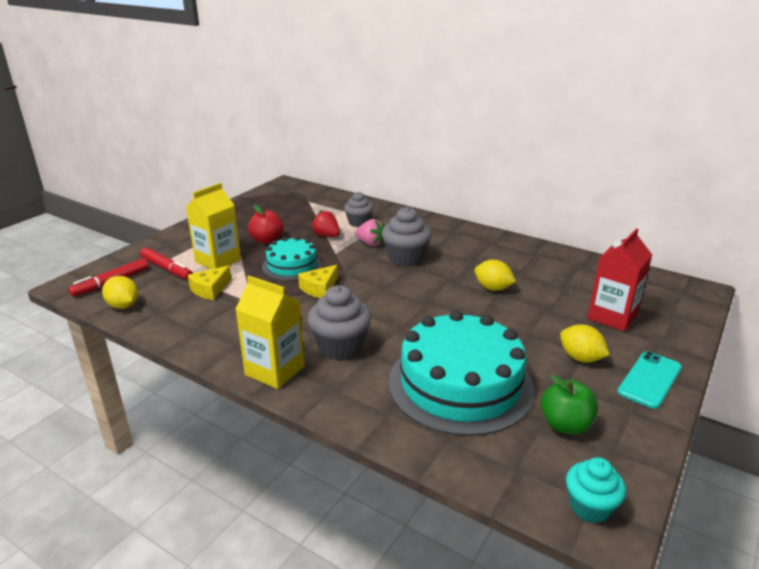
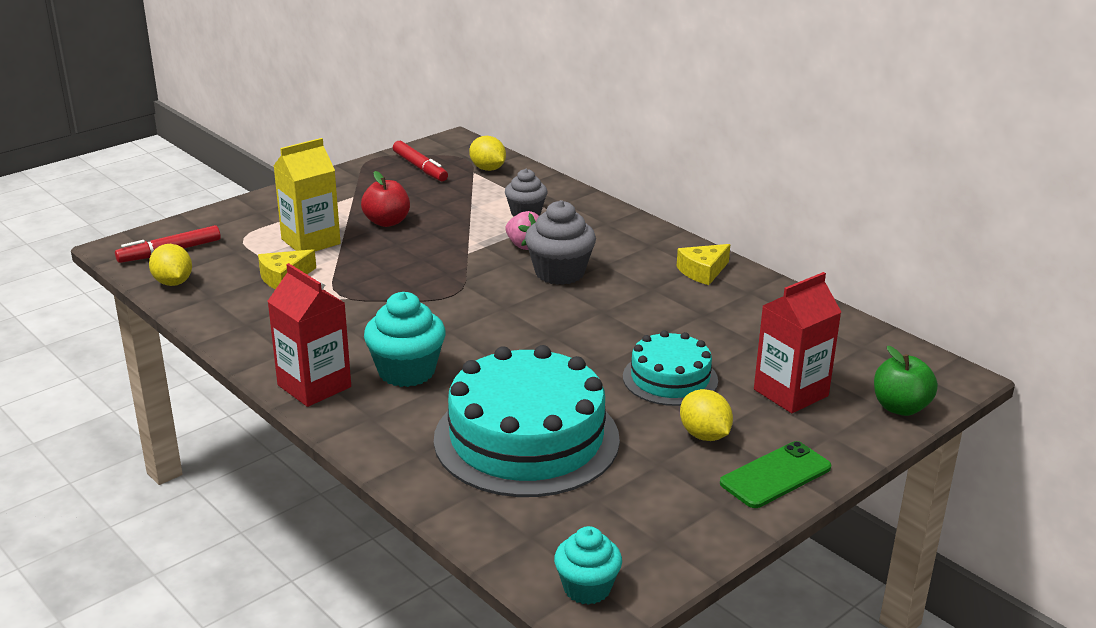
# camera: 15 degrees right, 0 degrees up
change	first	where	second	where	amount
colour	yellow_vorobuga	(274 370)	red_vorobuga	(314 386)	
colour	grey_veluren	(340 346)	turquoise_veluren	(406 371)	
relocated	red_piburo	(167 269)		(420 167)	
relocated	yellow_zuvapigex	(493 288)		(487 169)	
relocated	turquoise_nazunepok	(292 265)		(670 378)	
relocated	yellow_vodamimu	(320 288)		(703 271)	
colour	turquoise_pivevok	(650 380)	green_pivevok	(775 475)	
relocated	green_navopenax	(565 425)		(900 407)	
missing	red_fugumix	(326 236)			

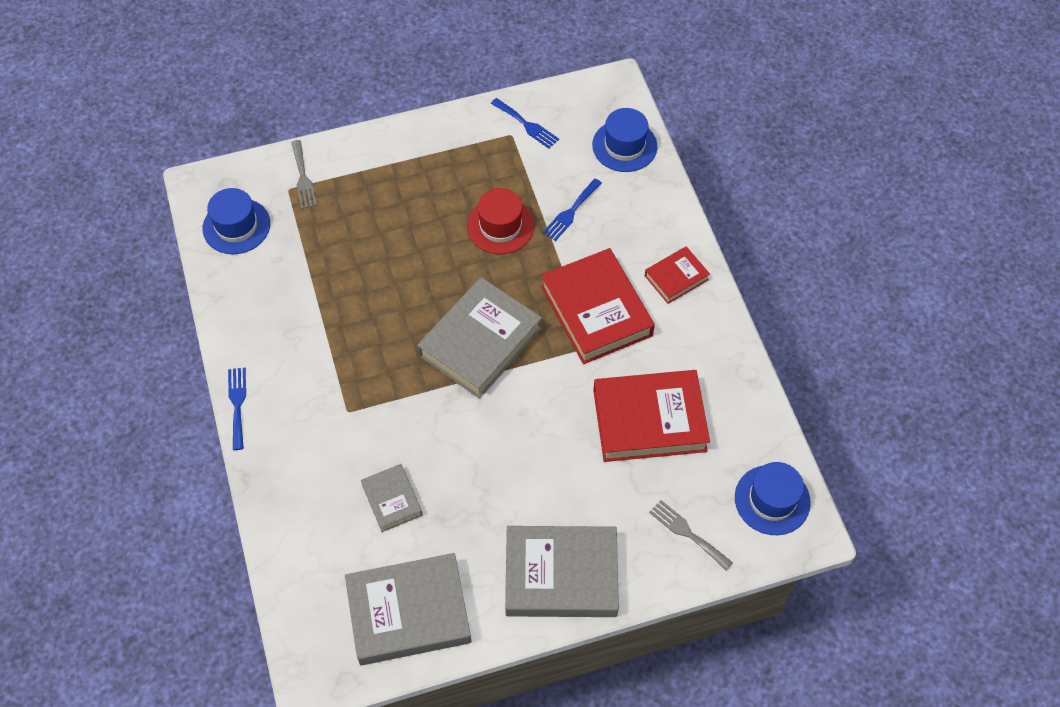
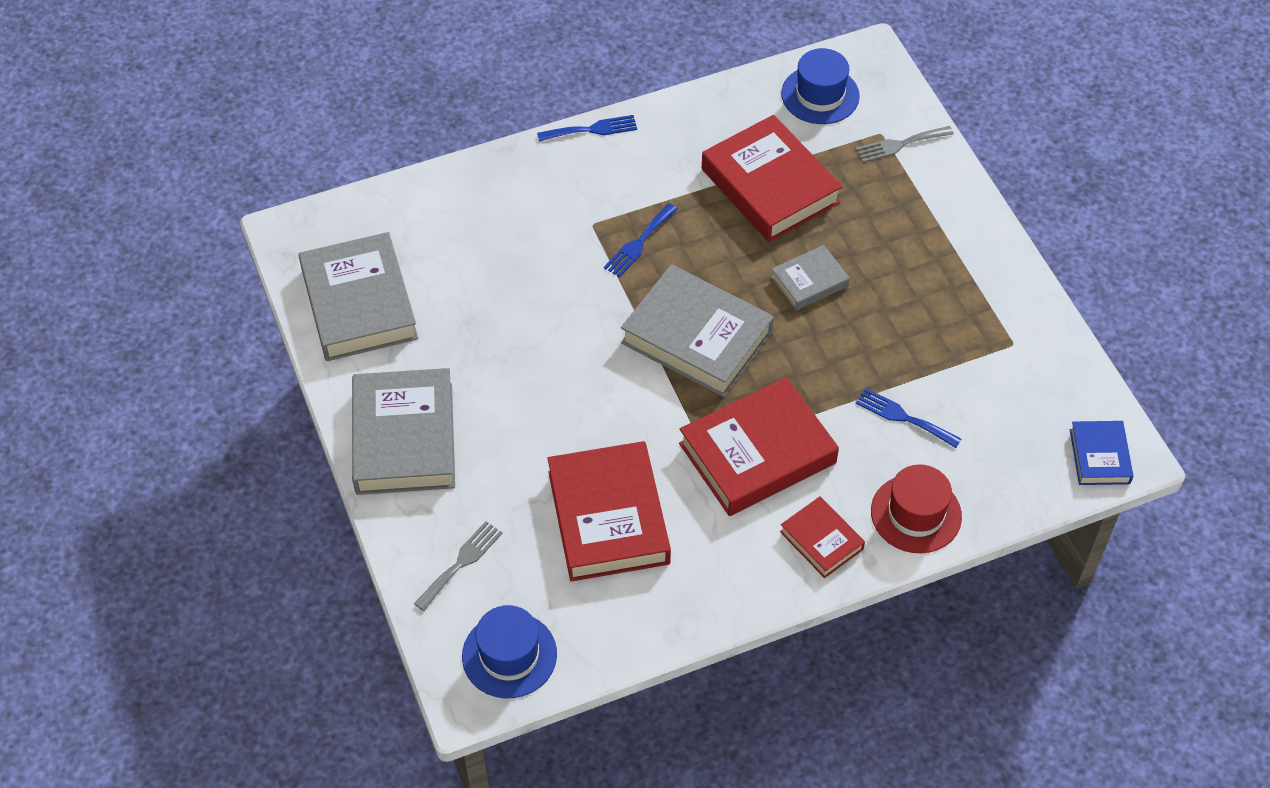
# camera: 85 degrees right, 5 degrees down
change	first	where	second	where	amount
relocated	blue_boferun	(527 125)		(639 243)	
appeared			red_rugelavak	(770 186)	
relocated	grey_rugelavak	(392 500)		(809 282)	
relocated	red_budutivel	(500 226)		(916 514)	
appeared			blue_rugelavak	(1099 456)	
missing	blue_budutivel	(624 146)			

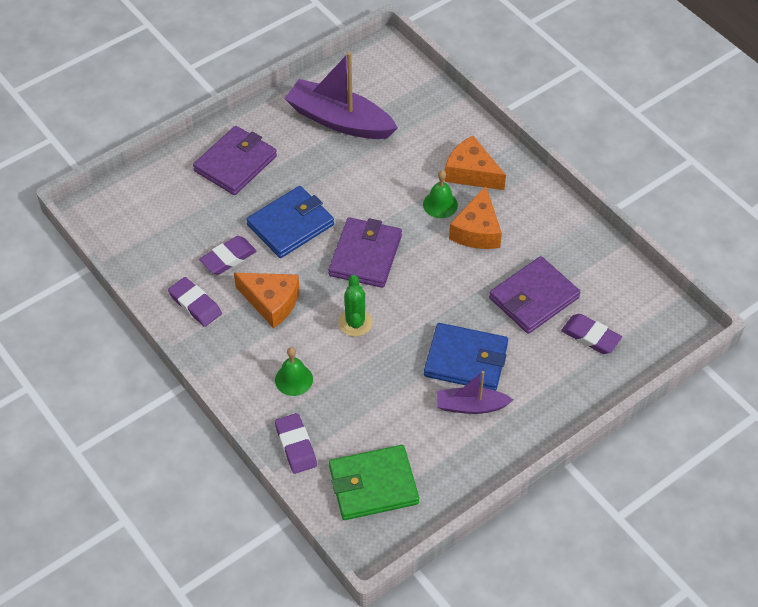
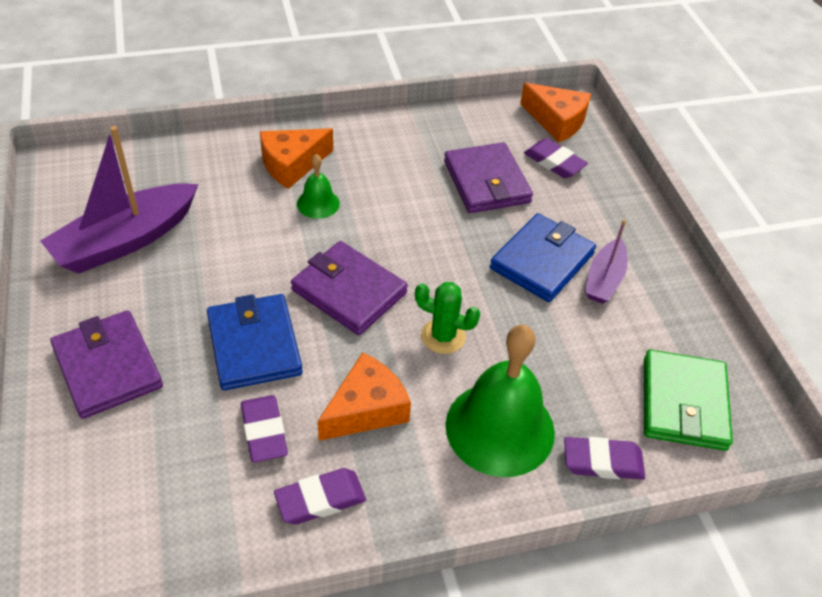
# camera: 70 degrees left, 5 degrees down
change	first	where	second	where	amount
size	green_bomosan	(294 379)		(500 428)	x2.09
relocated	orange_vodamimu	(477 230)		(557 121)	
spun	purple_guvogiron	(590 336)		(554 162)	75 degrees clockwise

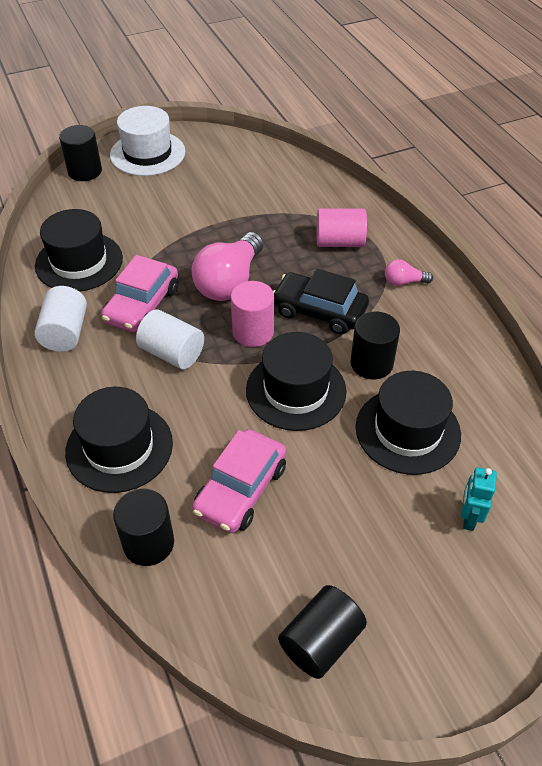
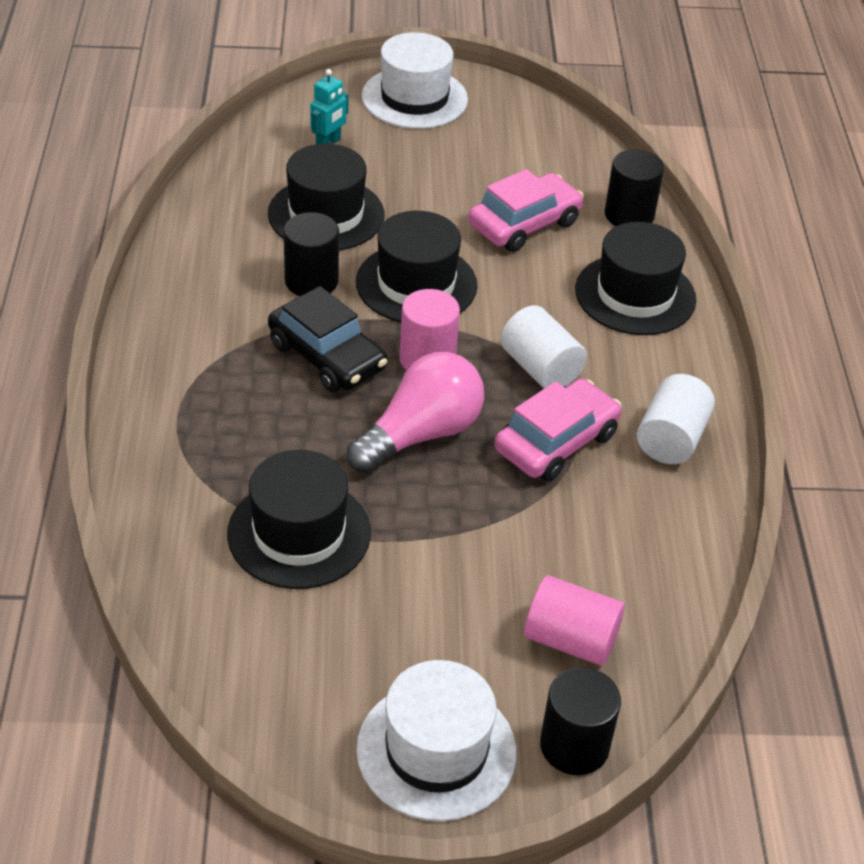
# camera: 160 degrees left, 5 degrees down
change	first	where	second	where	amount
relocated	black_budutivel	(79 262)		(299 533)	
appeared			white_budutivel	(414 98)	
relocated	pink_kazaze	(339 242)		(570 640)	
missing	black_kazaze	(321 641)			
missing	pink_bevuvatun	(404 282)			

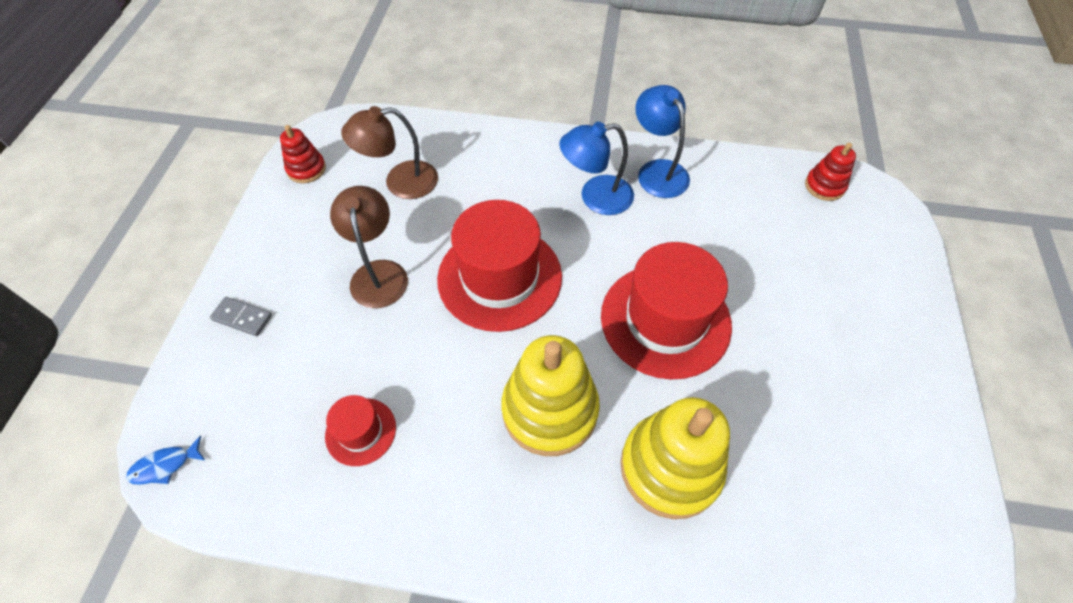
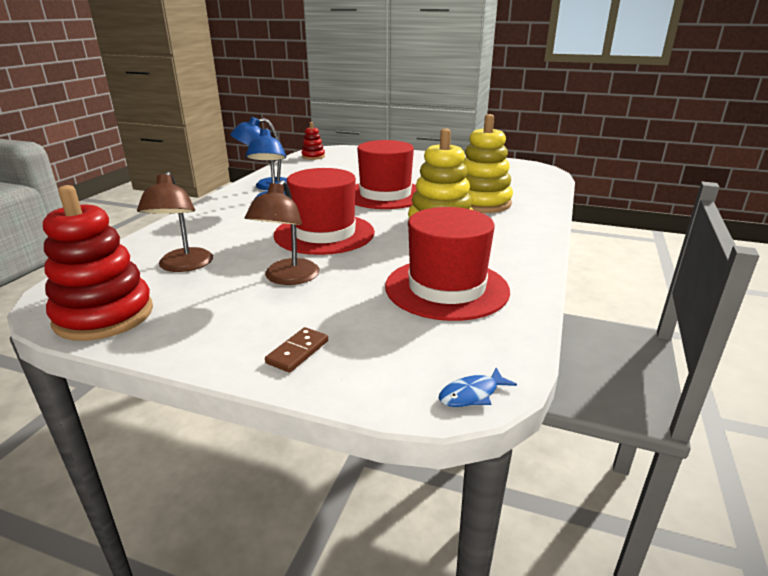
# camera: 80 degrees left, 30 degrees down
change	first	where	second	where	amount
size	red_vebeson	(306 169)		(104 316)	x1.95
spun	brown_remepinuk	(378 273)		(287 278)	75 degrees counterclockwise
colour	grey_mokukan	(242 317)	brown_mokukan	(297 352)	
size	red_budutivel	(360 431)		(446 288)	x2.05
spun	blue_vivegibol	(165 465)		(472 394)	75 degrees clockwise

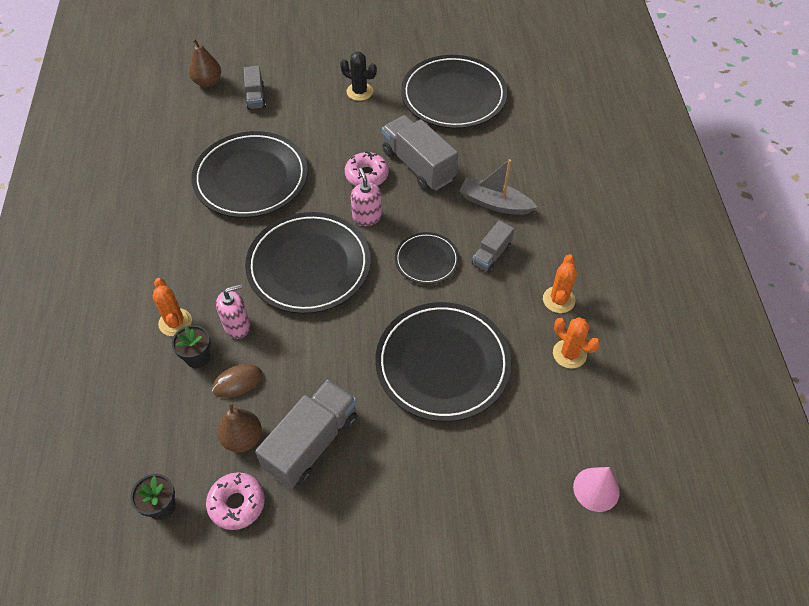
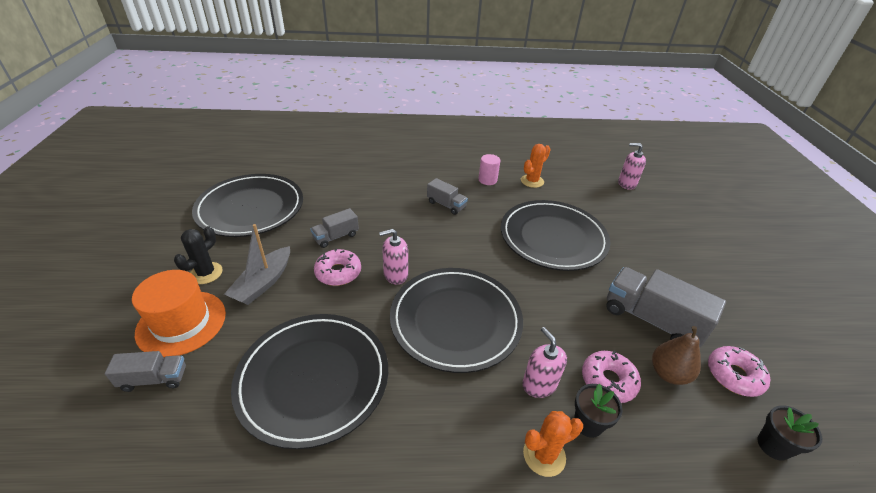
# camera: 90 degrees left, 15 degrees down
change	first	where	second	where	amount
appeared			orange_budutivel	(181 323)	
relocated	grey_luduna	(494 203)		(263 283)	
size	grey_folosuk	(418 165)		(336 237)	x0.55
exchanged	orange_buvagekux	(558 300)	pink_kazaze	(487 180)	
exchanged	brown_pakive	(237 382)	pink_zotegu	(608 381)	
exchanged	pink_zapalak	(596 489)	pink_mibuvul	(626 184)	
missing	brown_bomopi	(208 82)			
missing	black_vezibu	(426 260)			

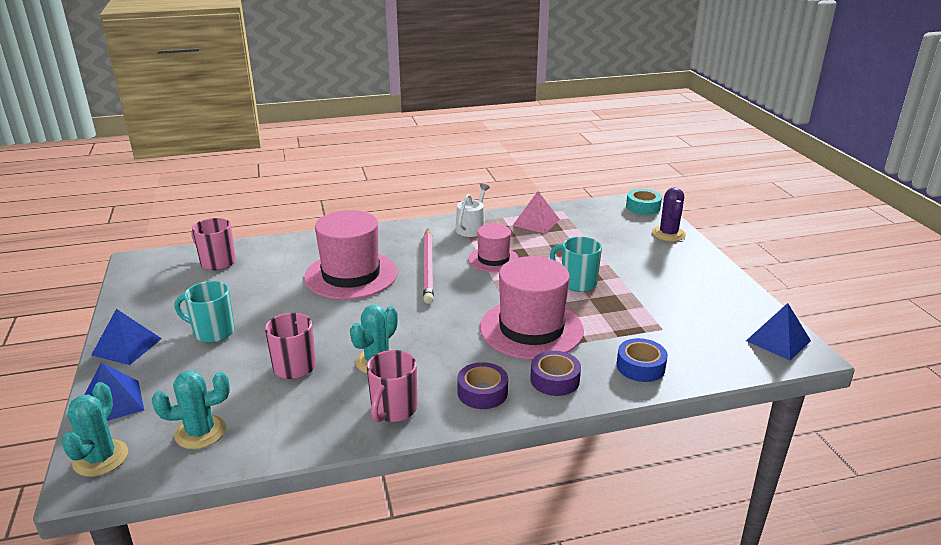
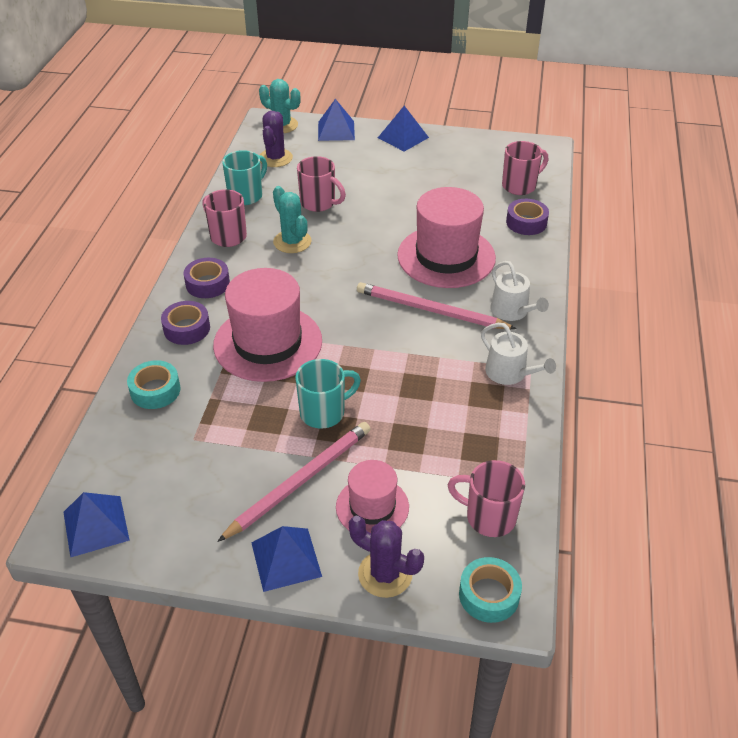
# camera: 115 degrees right, 15 degrees up
change	first	where	second	where	amount
colour	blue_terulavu	(640 366)	turquoise_terulavu	(155 390)	
appeared			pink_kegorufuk	(300 481)	
relocated	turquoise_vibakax	(212 332)		(246 195)	
appeared			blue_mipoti	(286 559)	
colour	turquoise_buvagekux	(200 432)	purple_buvagekux	(275 158)	
relocated	pink_budutivel	(493 259)		(372 507)	
appeared			pink_vibakax	(488 517)	
appeared			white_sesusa	(512 311)	
appeared			purple_terulavu	(526 222)	
missing	pink_mipoti	(536 222)			

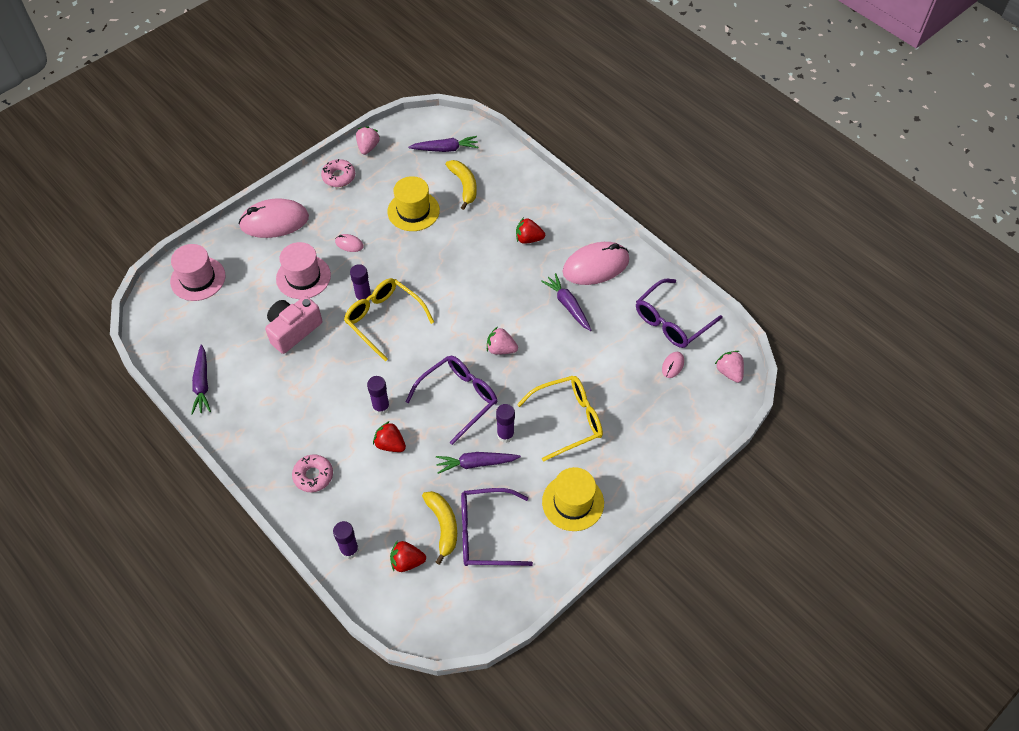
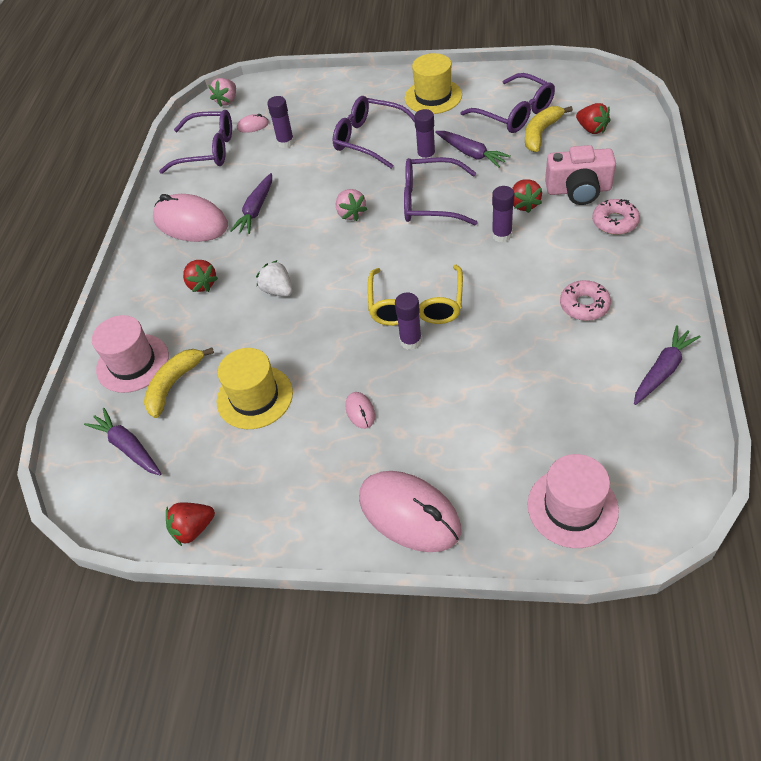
# camera: 125 degrees left, 5 degrees down
change	first	where	second	where	amount
relocated	pink_budutivel	(303 277)		(132 363)	
colour	pink_fugumix	(368 147)	red_fugumix	(193 529)	
appeared			white_fugumix	(278 290)	
relocated	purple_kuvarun	(349 550)		(285 142)	
colour	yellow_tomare	(568 420)	purple_tomare	(369 139)	
relocated	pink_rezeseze	(293 330)		(578 190)	
relocated	pink_zotegu	(339 176)		(584 305)	

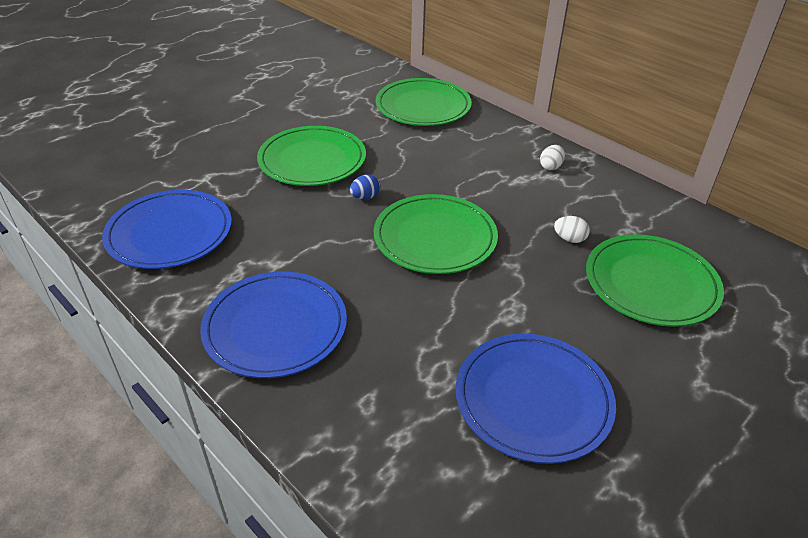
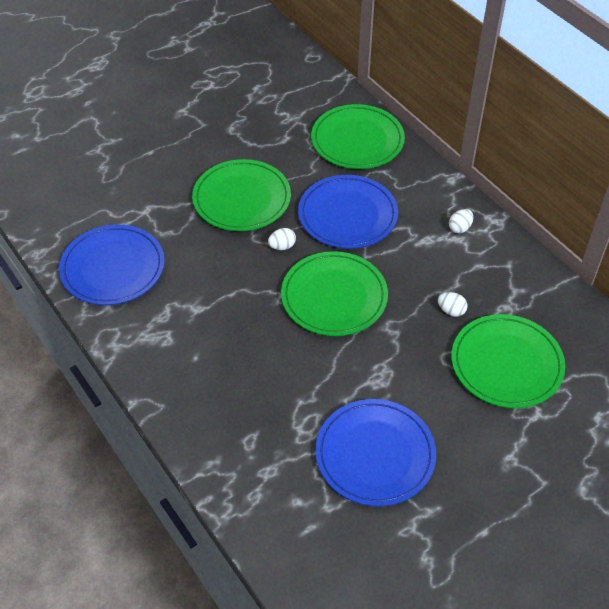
# camera: 10 degrees right, 10 degrees up
change	first	where	second	where	amount
colour	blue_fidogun	(365 197)	white_fidogun	(282 246)	
relocated	blue_vezibu	(275 327)		(347 215)	

